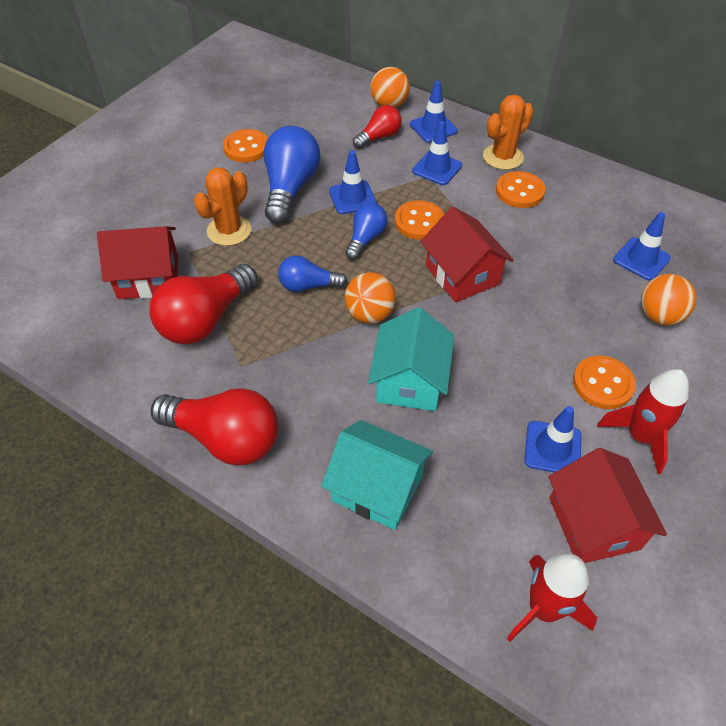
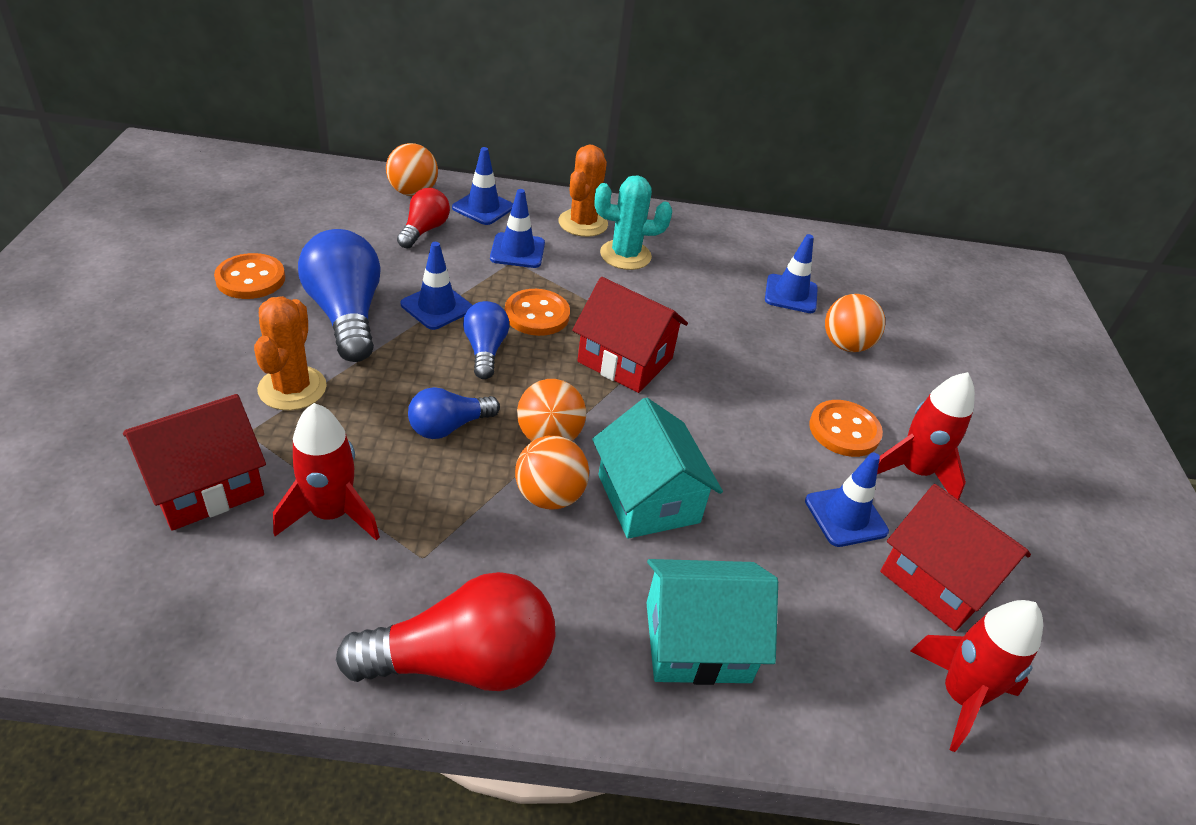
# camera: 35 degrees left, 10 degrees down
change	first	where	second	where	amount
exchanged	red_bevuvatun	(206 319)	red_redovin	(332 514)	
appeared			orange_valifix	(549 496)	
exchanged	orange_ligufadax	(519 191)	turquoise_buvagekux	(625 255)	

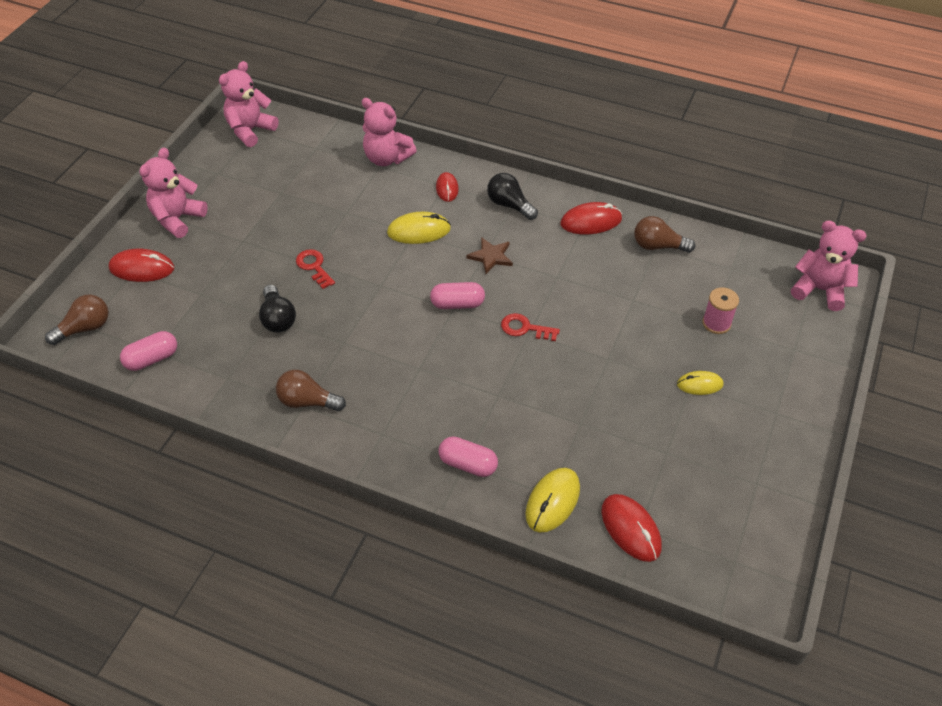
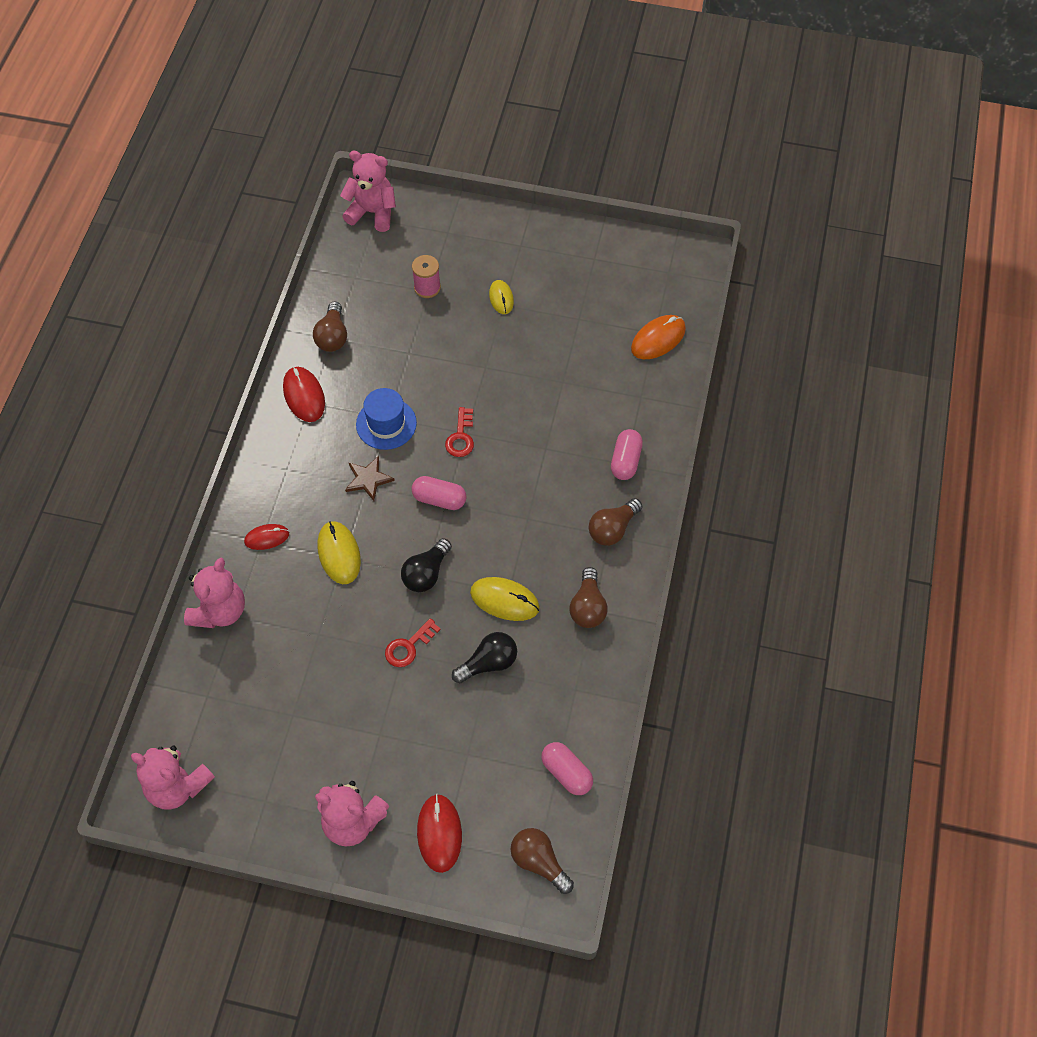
# camera: 100 degrees left, 10 degrees up
change	first	where	second	where	amount
spun	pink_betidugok	(819 290)		(372 212)	90 degrees clockwise
appeared			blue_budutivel	(386 424)	
relocated	black_bevuvatun	(509 205)		(426 573)	
spun	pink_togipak	(457 304)		(439 499)	60 degrees counterclockwise
relocated	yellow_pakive	(552 501)		(504 600)	
appeared			brown_bevuvatun	(612 529)	
colour	red_pakive	(630 529)	orange_pakive	(658 339)	

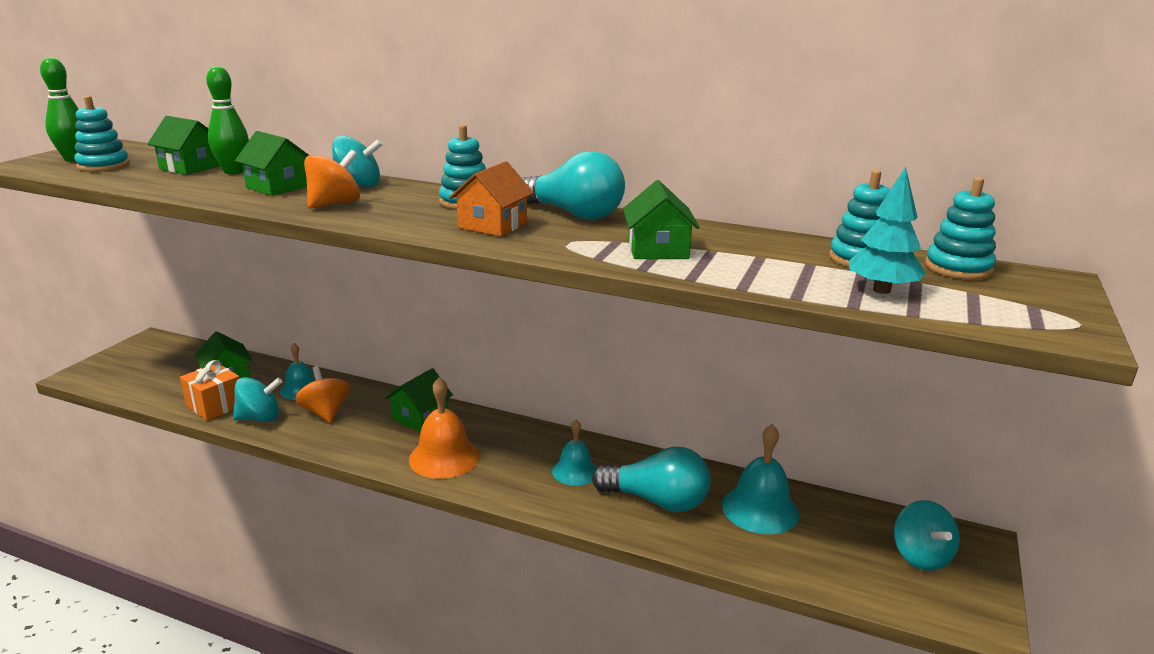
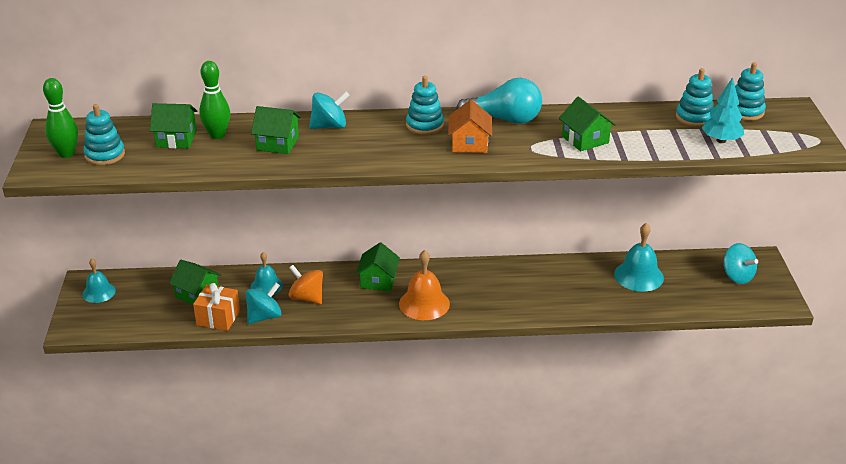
# camera: 25 degrees left, 10 degrees up
change	first	where	second	where	amount
relocated	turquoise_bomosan	(575 471)		(99 292)	
missing	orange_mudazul	(334 204)			
missing	turquoise_bevuvatun	(657 501)			

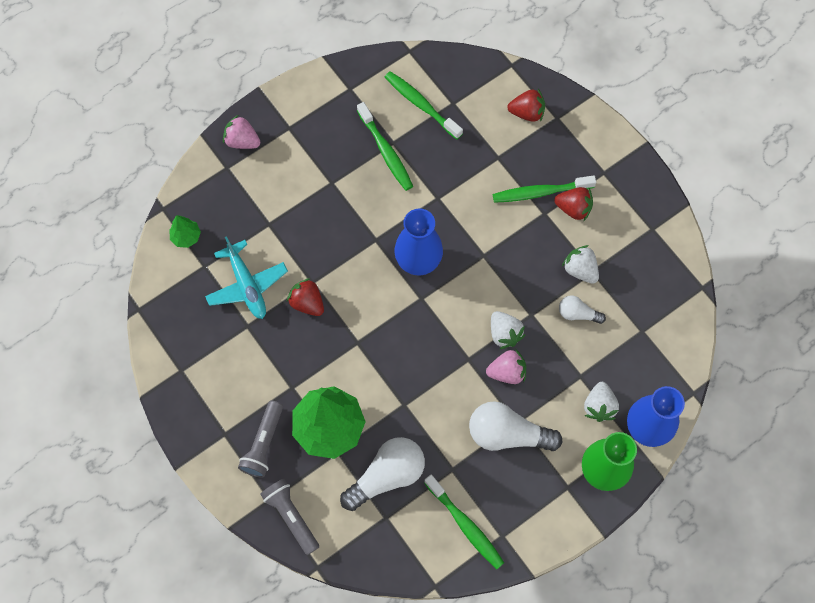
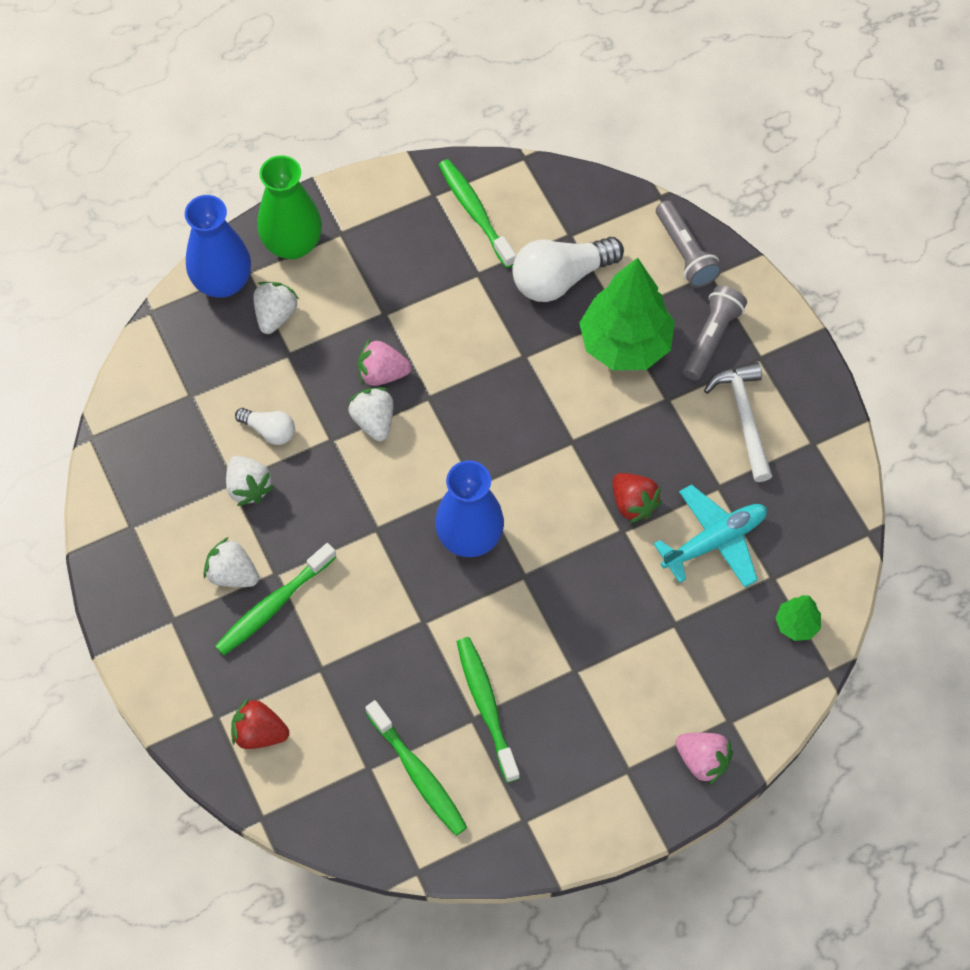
# camera: 170 degrees left, 5 degrees down
change	first	where	second	where	amount
colour	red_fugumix	(573 208)	white_fugumix	(232 574)	
spun	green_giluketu	(540 192)		(273 605)	135 degrees clockwise
spun	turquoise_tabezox	(247 285)		(714 541)	75 degrees clockwise
appeared			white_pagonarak	(743 417)	
missing	white_bevuvatun	(507 434)			

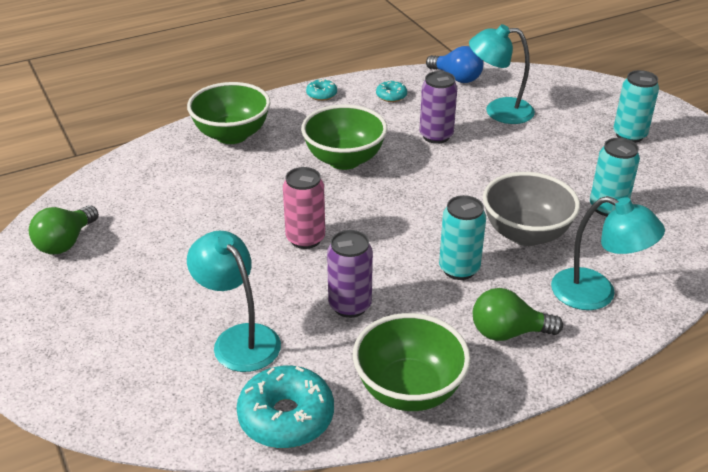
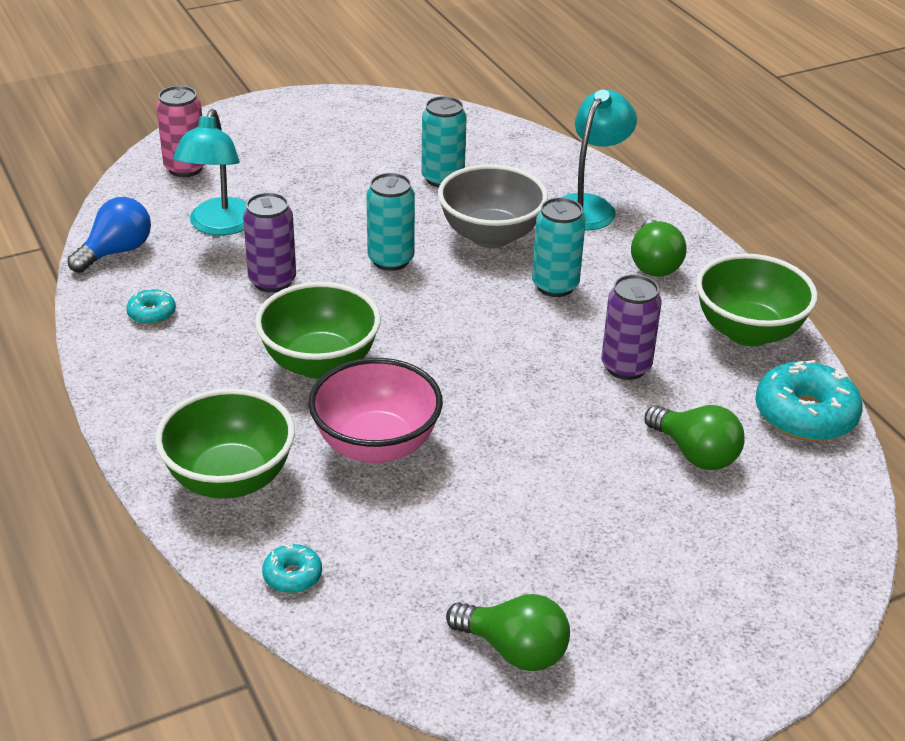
# camera: 90 degrees left, 0 degrees up
change	first	where	second	where	amount
relocated	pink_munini	(305 239)		(185 168)	
relocated	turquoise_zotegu	(321 94)		(292 575)	
appeared			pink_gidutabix	(376 445)	
relocated	turquoise_munini	(629 135)		(390 260)	
exchanged	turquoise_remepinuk	(239 339)	green_bevuvatun	(695 454)	

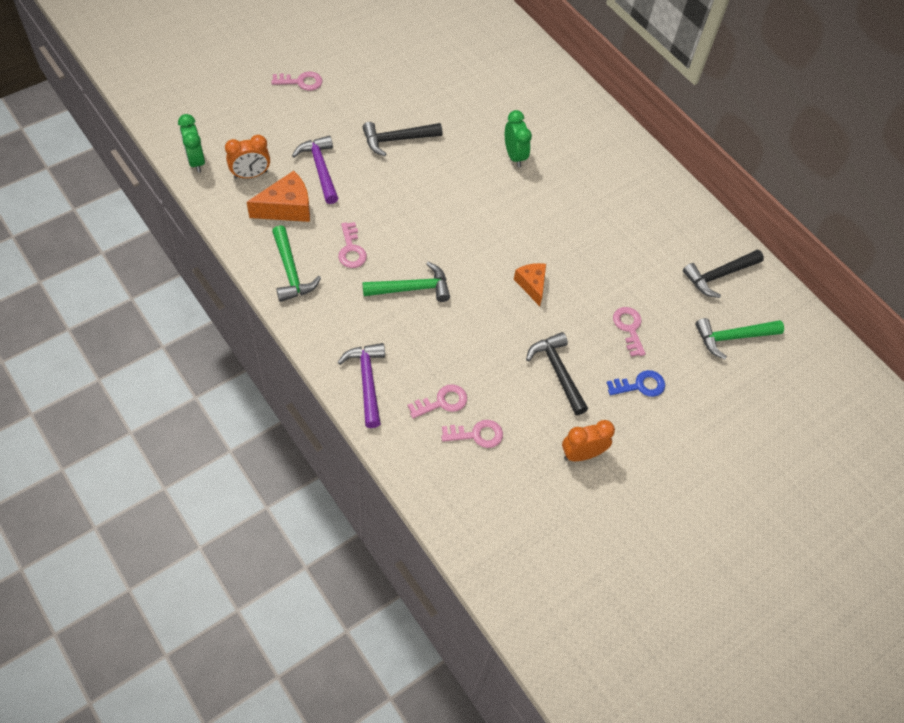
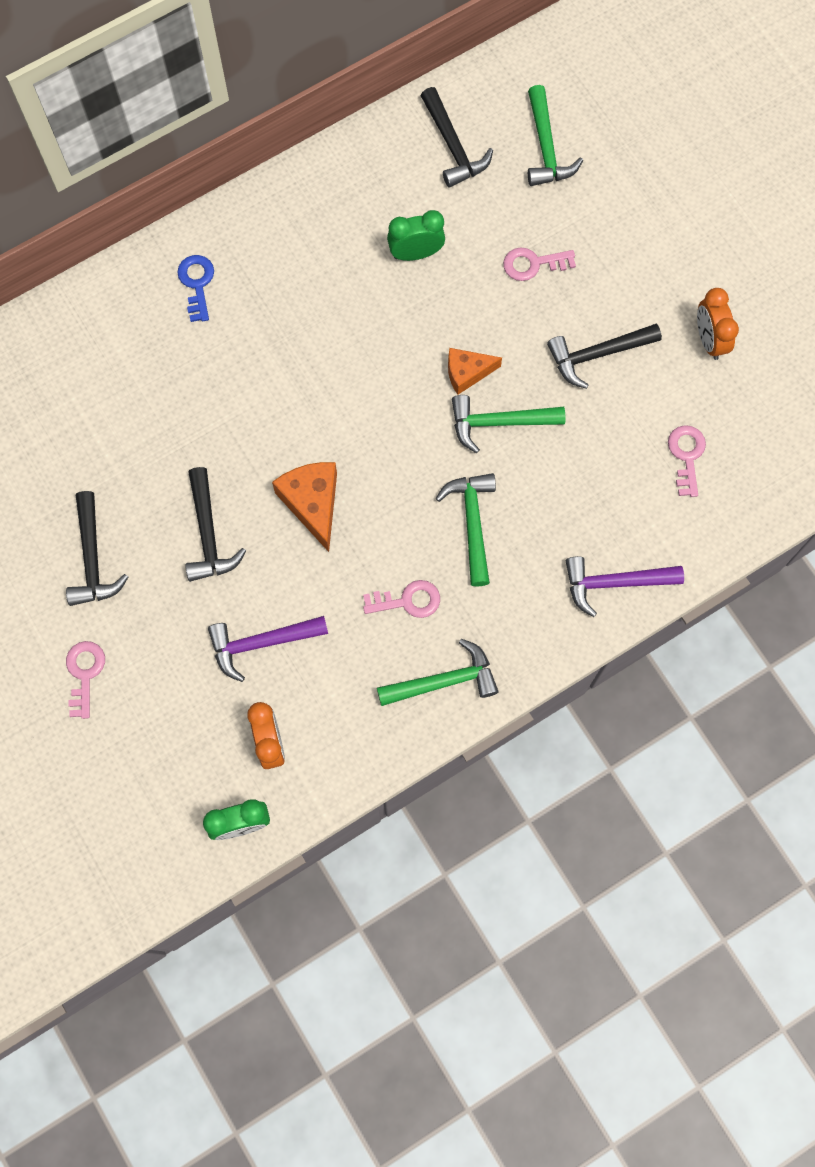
# camera: 80 degrees left, 15 degrees up
change	first	where	second	where	amount
appeared			black_pagonarak	(92 559)	
relocated	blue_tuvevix	(640 385)		(197 284)	
relocated	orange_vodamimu	(286 208)		(312 503)	
relocated	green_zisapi	(514 156)		(416 253)	
appeared			green_pagonarak	(499 422)	
missing	pink_tuvevix	(442 402)			

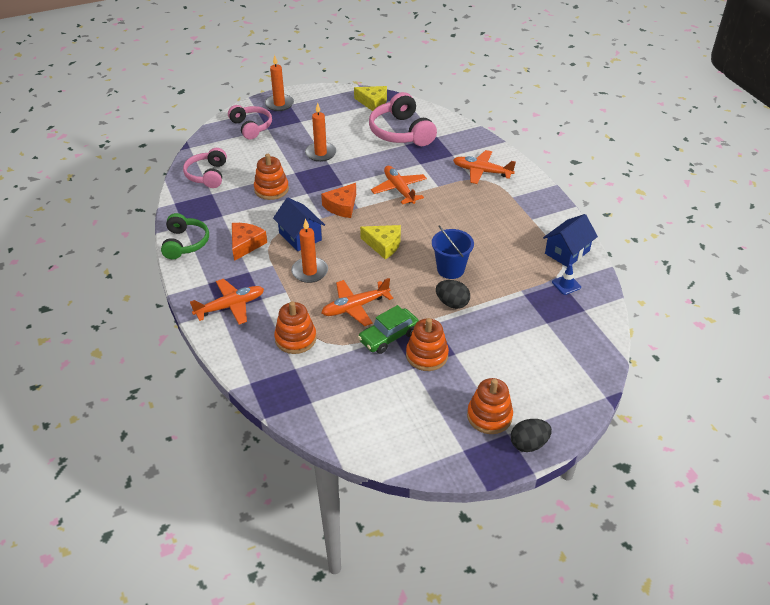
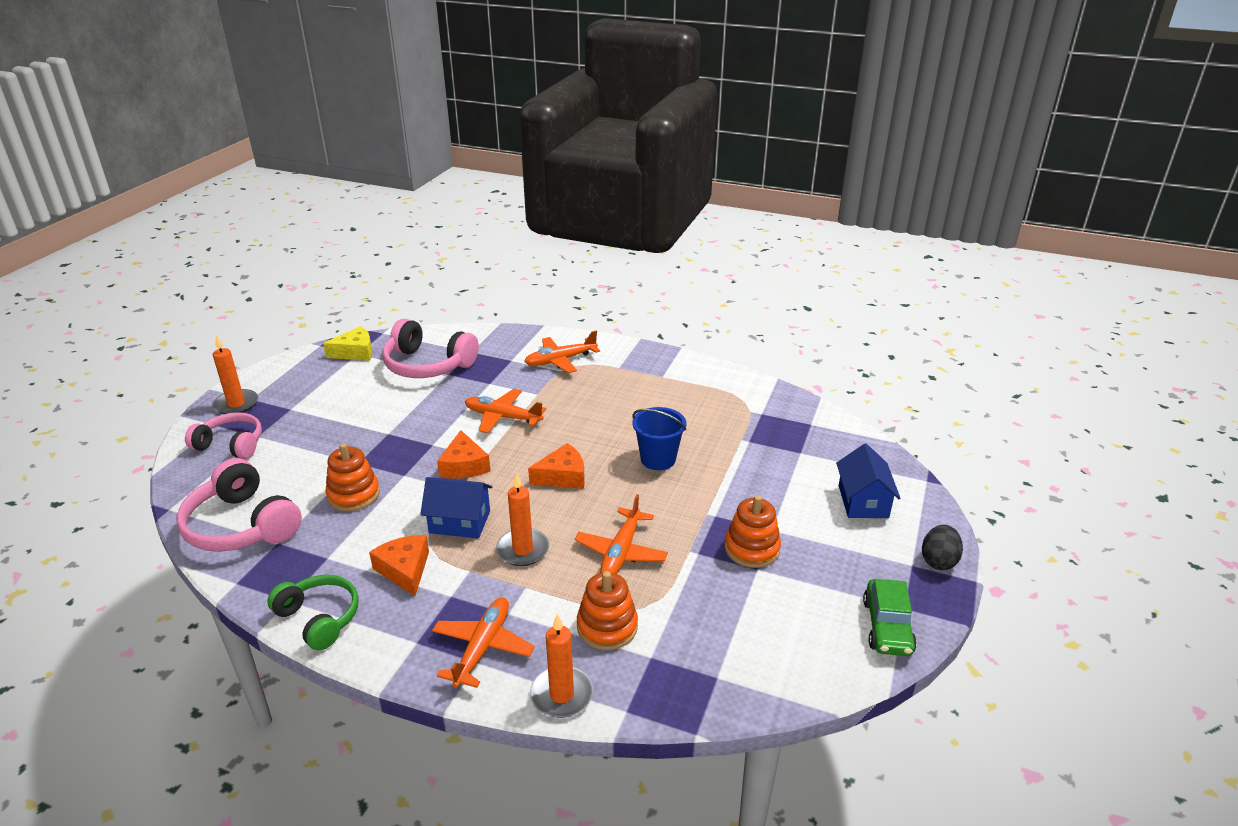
# camera: 45 degrees left, 10 degrees down
change	first	where	second	where	amount
size	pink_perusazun	(207 175)		(241 525)	x1.51
colour	yellow_vodamimu	(383 245)	orange_vodamimu	(562 476)	
relocated	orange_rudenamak	(320 153)		(561 695)	
relocated	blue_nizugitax	(567 252)		(863 501)	
relocated	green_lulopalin	(388 337)		(887 626)	
missing	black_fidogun	(452 303)			
missing	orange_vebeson	(489 416)			
missing	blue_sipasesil	(566 284)			

